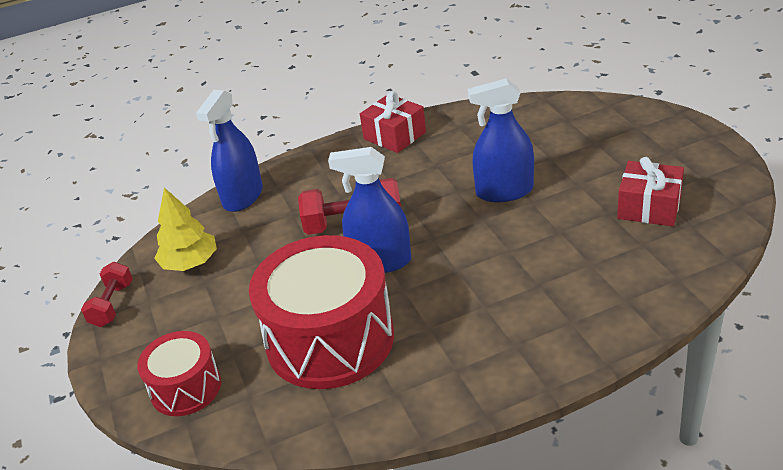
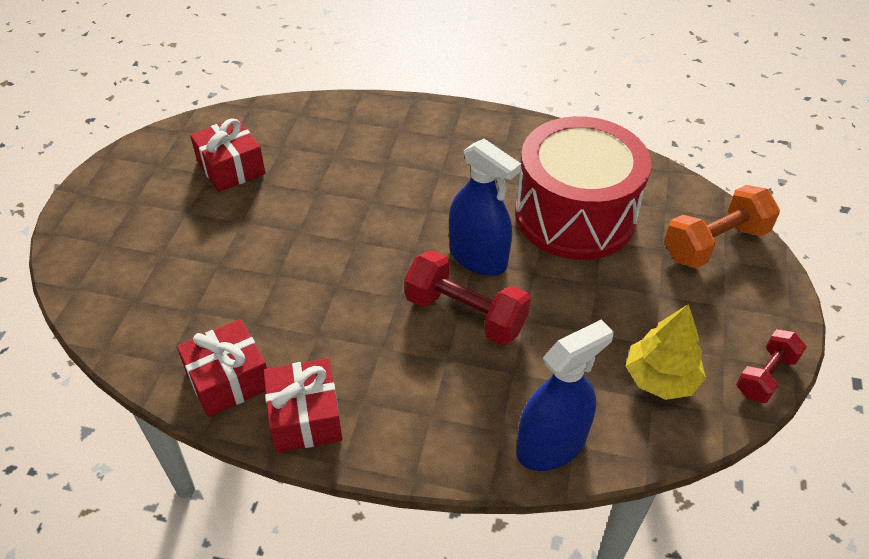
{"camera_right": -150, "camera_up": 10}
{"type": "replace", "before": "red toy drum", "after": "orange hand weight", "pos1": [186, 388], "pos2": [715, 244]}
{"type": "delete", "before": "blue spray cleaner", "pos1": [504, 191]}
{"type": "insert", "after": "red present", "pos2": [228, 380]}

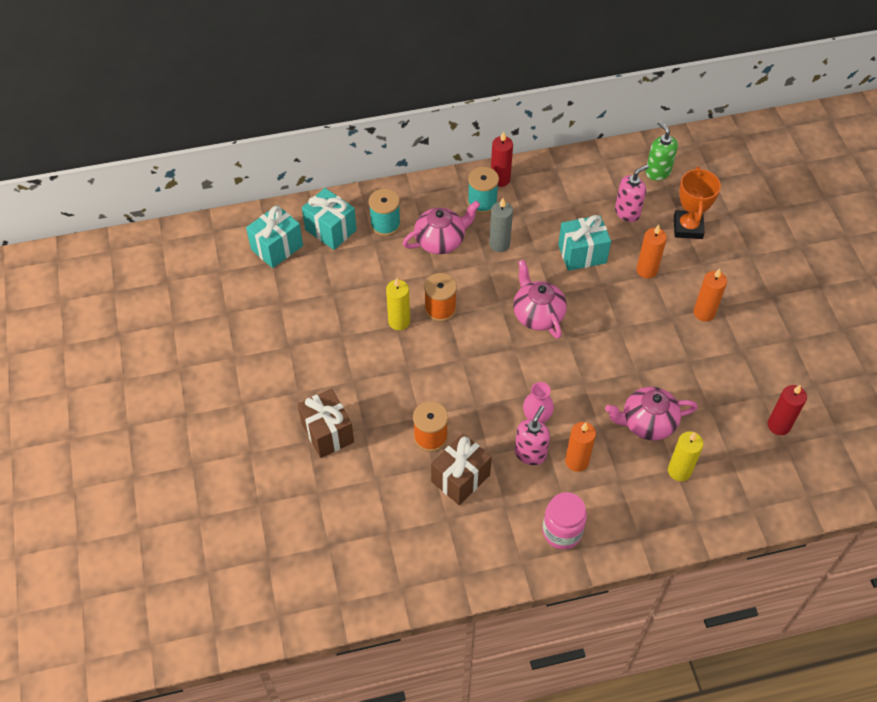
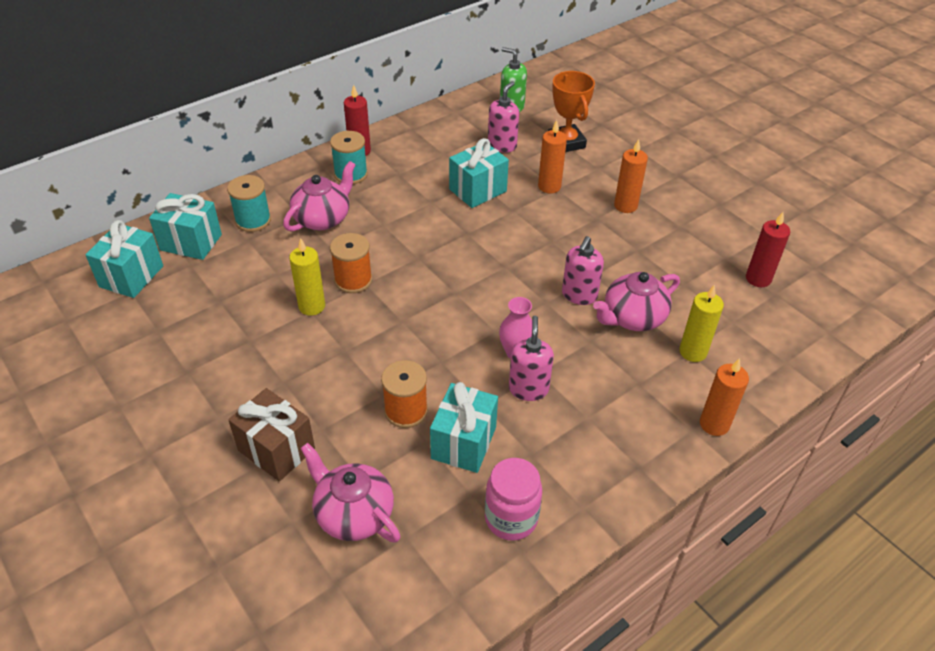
{"camera_right": -25, "camera_up": -10}
{"type": "recolor", "before": "russet present", "after": "aqua present", "pos1": [460, 478], "pos2": [464, 443]}
{"type": "delete", "before": "grey wax candle", "pos1": [499, 244]}
{"type": "move", "before": "rose-pink teapot", "pos1": [537, 314], "pos2": [353, 514]}
{"type": "move", "before": "rose-pink jar", "pos1": [562, 532], "pos2": [511, 518]}
{"type": "move", "before": "orange wax candle", "pos1": [577, 461], "pos2": [714, 424]}
{"type": "insert", "after": "rose-pink soap dispenser", "pos2": [579, 295]}

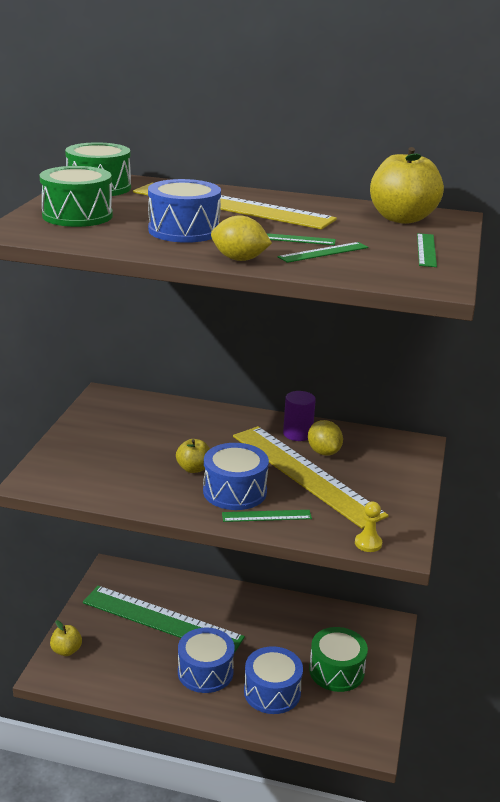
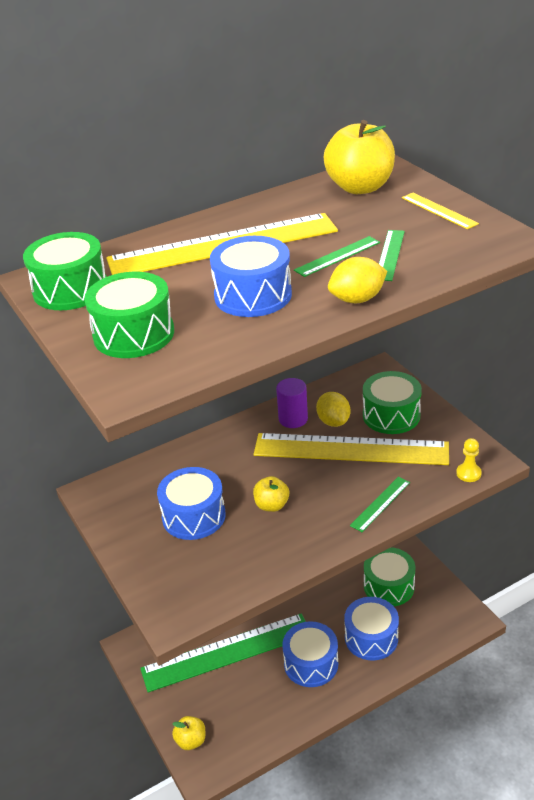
{"camera_right": -40, "camera_up": 10}
{"type": "move", "before": "blue toy drum", "pos1": [234, 491], "pos2": [193, 516]}
{"type": "rotate", "before": "golden toy lemon", "pos1": [324, 452], "pos2": [333, 421], "turn": 45}
{"type": "recolor", "before": "leaf-green straightedge", "after": "golden straightedge", "pos1": [426, 250], "pos2": [439, 210]}
{"type": "insert", "after": "leaf-green toy drum", "pos2": [391, 415]}

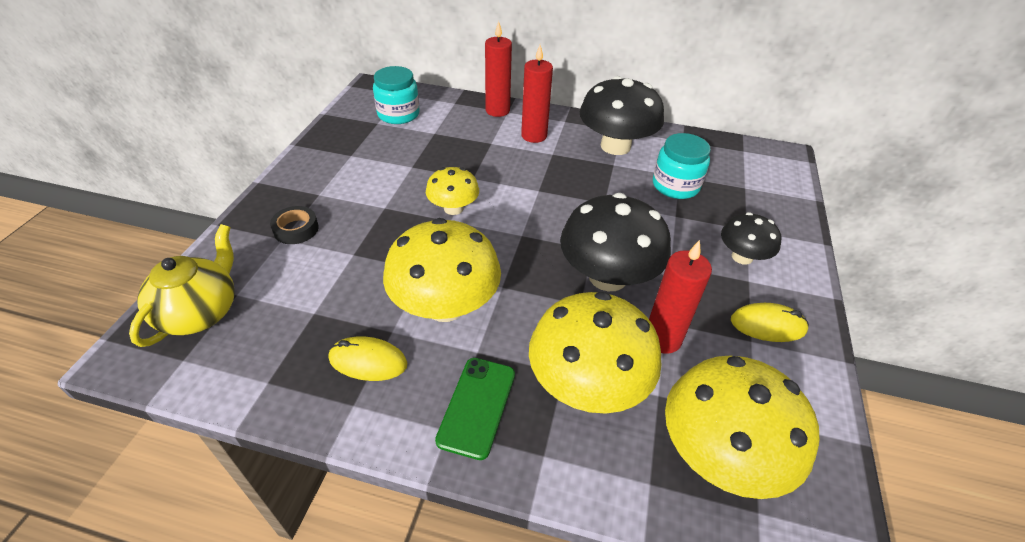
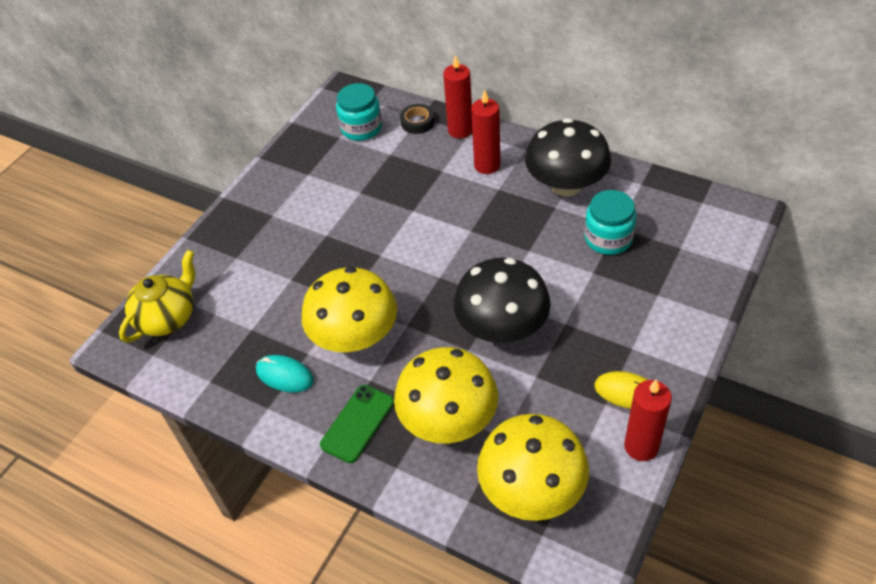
{"camera_right": 20, "camera_up": 5}
{"type": "move", "before": "black roll of tape", "pos1": [296, 229], "pos2": [417, 122]}
{"type": "recolor", "before": "golden mouse", "after": "aqua mouse", "pos1": [368, 361], "pos2": [284, 375]}
{"type": "delete", "before": "golden toadstool", "pos1": [453, 208]}
{"type": "move", "before": "red wax candle", "pos1": [662, 339], "pos2": [641, 446]}
{"type": "delete", "before": "black toadstool", "pos1": [742, 257]}

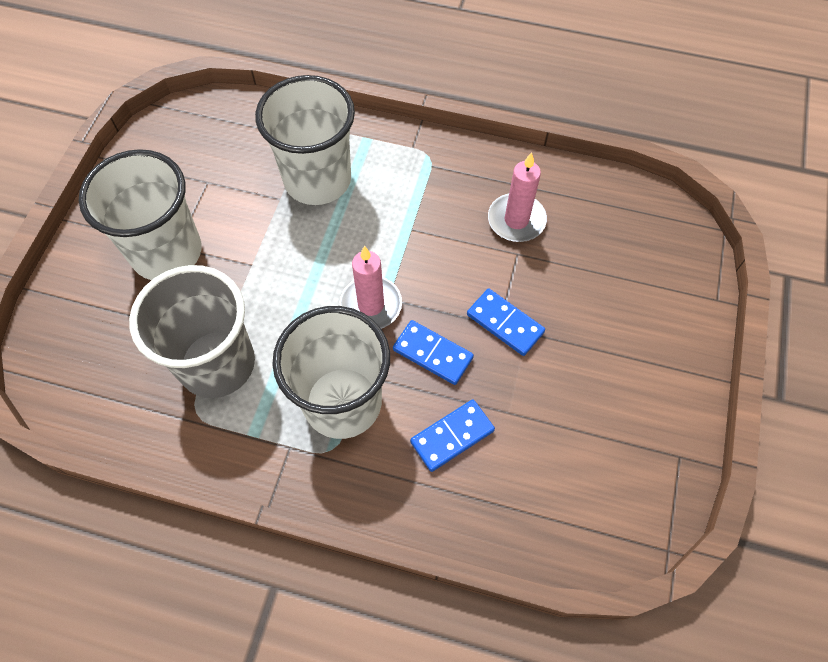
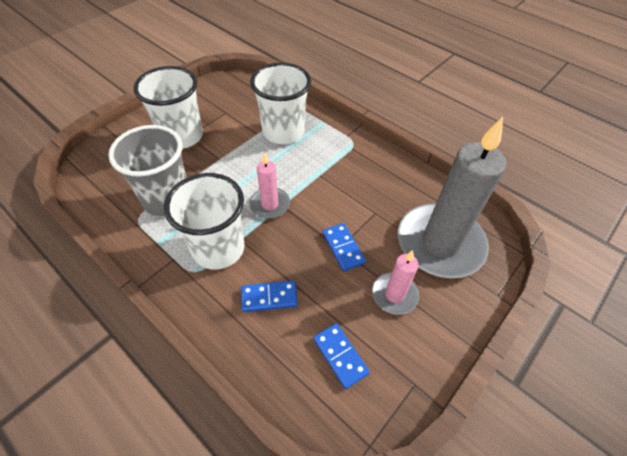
{"camera_right": 25, "camera_up": -10}
{"type": "move", "before": "blue domino", "pos1": [432, 354], "pos2": [340, 356]}
{"type": "move", "before": "rose-pink wax candle", "pos1": [516, 220], "pos2": [394, 295]}
{"type": "insert", "after": "grey wax candle", "pos2": [440, 243]}

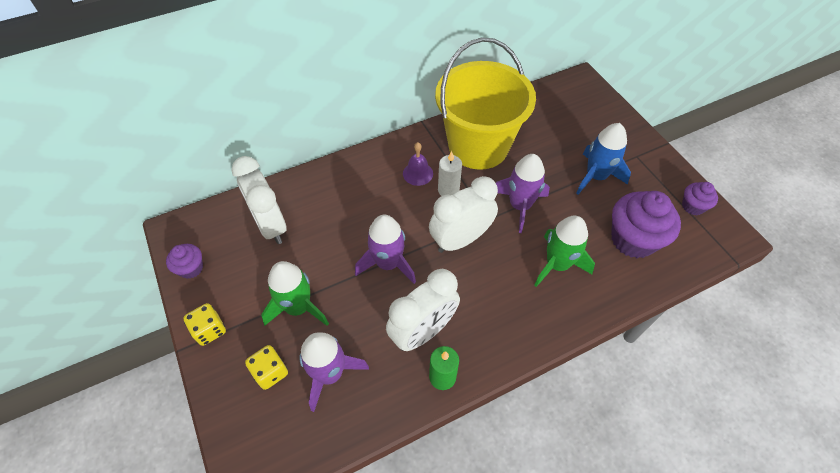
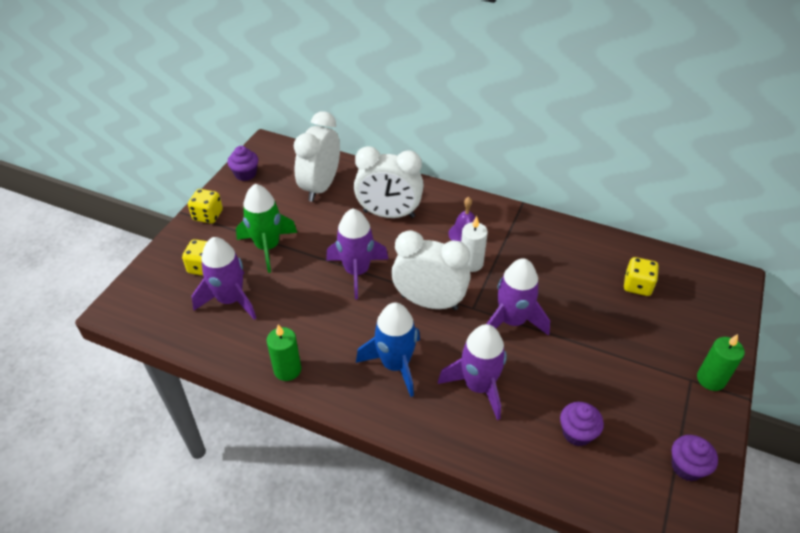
{"camera_right": 50, "camera_up": -10}
{"type": "move", "before": "pure white alarm clock", "pos1": [423, 332], "pos2": [389, 214]}
{"type": "delete", "before": "golden sand bucket", "pos1": [478, 146]}
{"type": "recolor", "before": "leaf-green rocket", "after": "royal purple rocket", "pos1": [557, 264], "pos2": [478, 386]}
{"type": "move", "before": "blue rocket", "pos1": [595, 176], "pos2": [395, 364]}
{"type": "resize", "before": "royal purple muffin", "pos1": [633, 239], "pos2": [577, 433], "scale": 0.52}
{"type": "insert", "after": "golden die", "pos2": [637, 286]}
{"type": "insert", "after": "leaf-green wax candle", "pos2": [710, 379]}

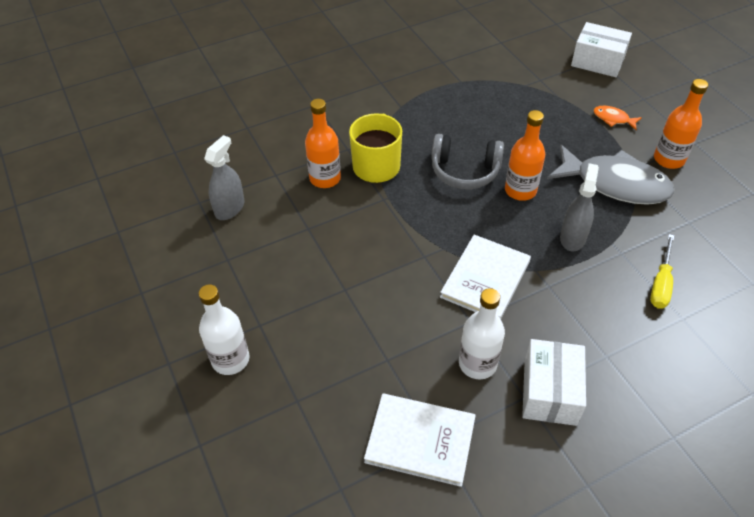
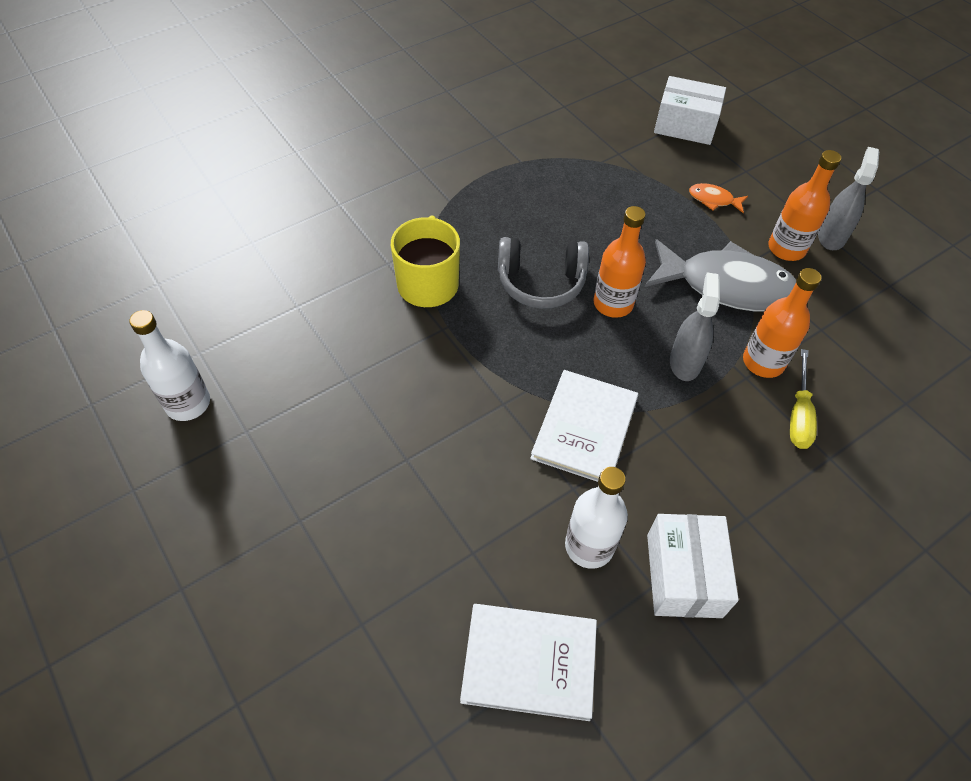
{"camera_right": -10, "camera_up": 5}
{"type": "move", "before": "pure white flask", "pos1": [230, 359], "pos2": [188, 403]}
{"type": "move", "before": "grey spray cleaner", "pos1": [229, 208], "pos2": [831, 236]}
{"type": "move", "before": "orange flask", "pos1": [325, 178], "pos2": [763, 362]}

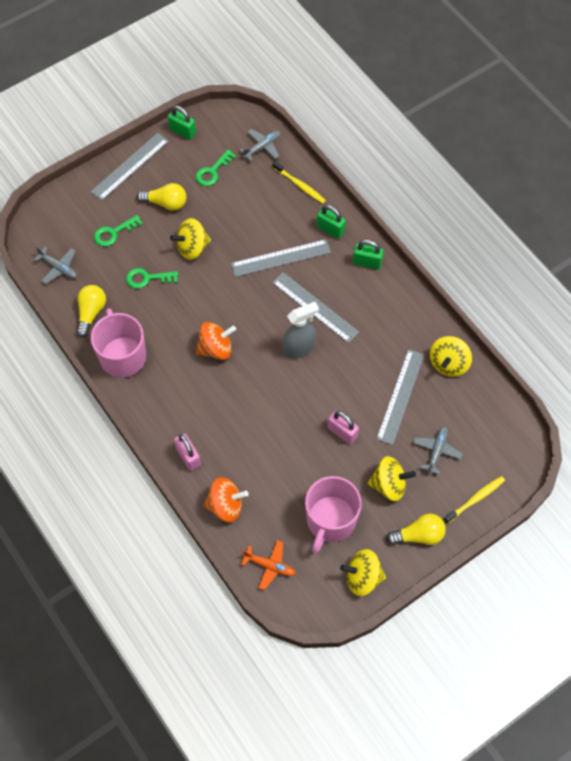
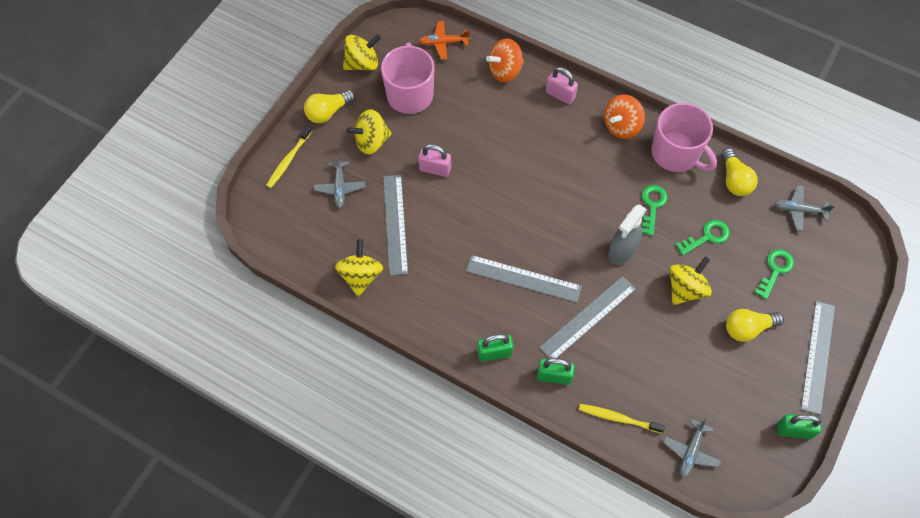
{"camera_right": 155, "camera_up": 0}
{"type": "move", "before": "leaf-green door key", "pos1": [212, 171], "pos2": [652, 206]}
{"type": "move", "before": "orange whirligig", "pos1": [216, 349], "pos2": [621, 126]}
{"type": "move", "before": "grey spray cleaner", "pos1": [299, 348], "pos2": [622, 251]}

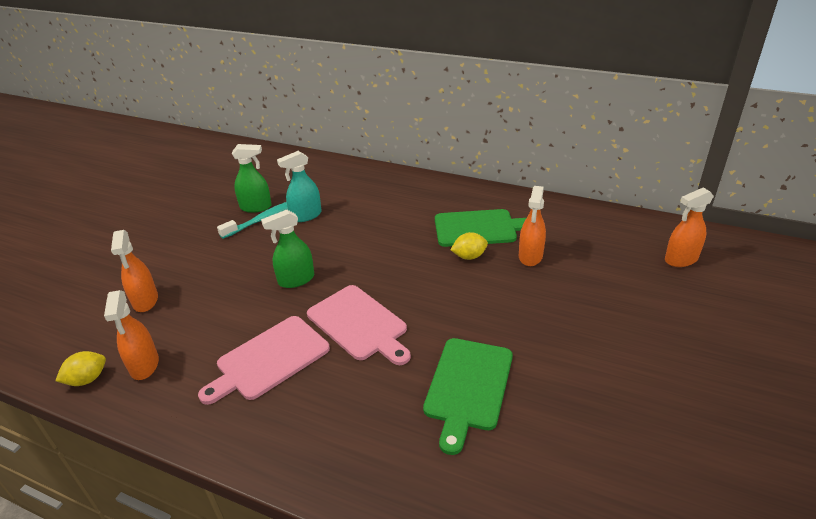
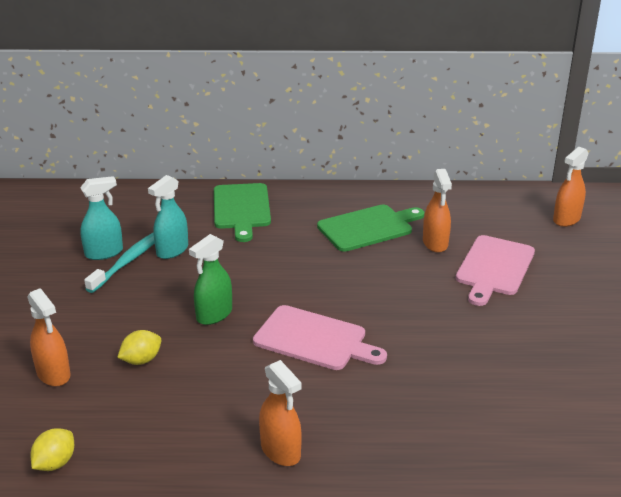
{"camera_right": -25, "camera_up": -5}
{"type": "move", "before": "orange spray cleaner", "pos1": [144, 365], "pos2": [281, 451]}
{"type": "move", "before": "rose-pink bread board", "pos1": [269, 359], "pos2": [494, 268]}
{"type": "recolor", "before": "leaf-green spray cleaner", "after": "aqua spray cleaner", "pos1": [256, 207], "pos2": [104, 253]}
{"type": "move", "before": "leaf-green bread board", "pos1": [468, 387], "pos2": [241, 209]}
{"type": "move", "before": "golden toy lemon", "pos1": [469, 256], "pos2": [141, 360]}

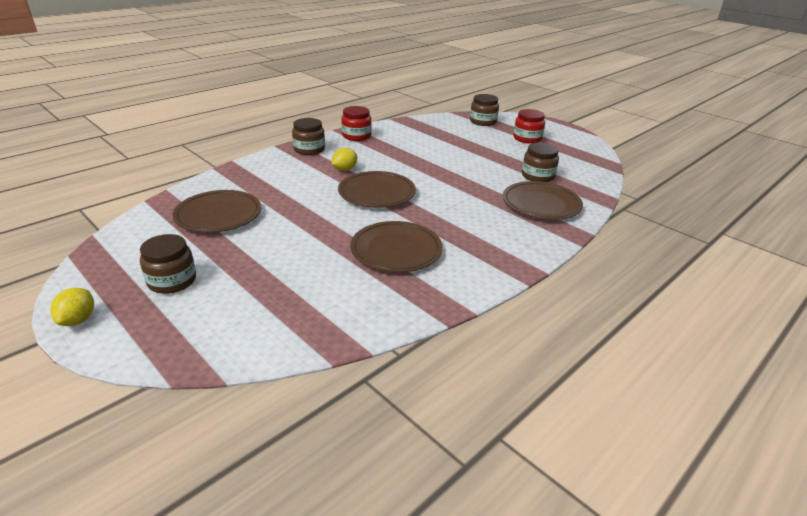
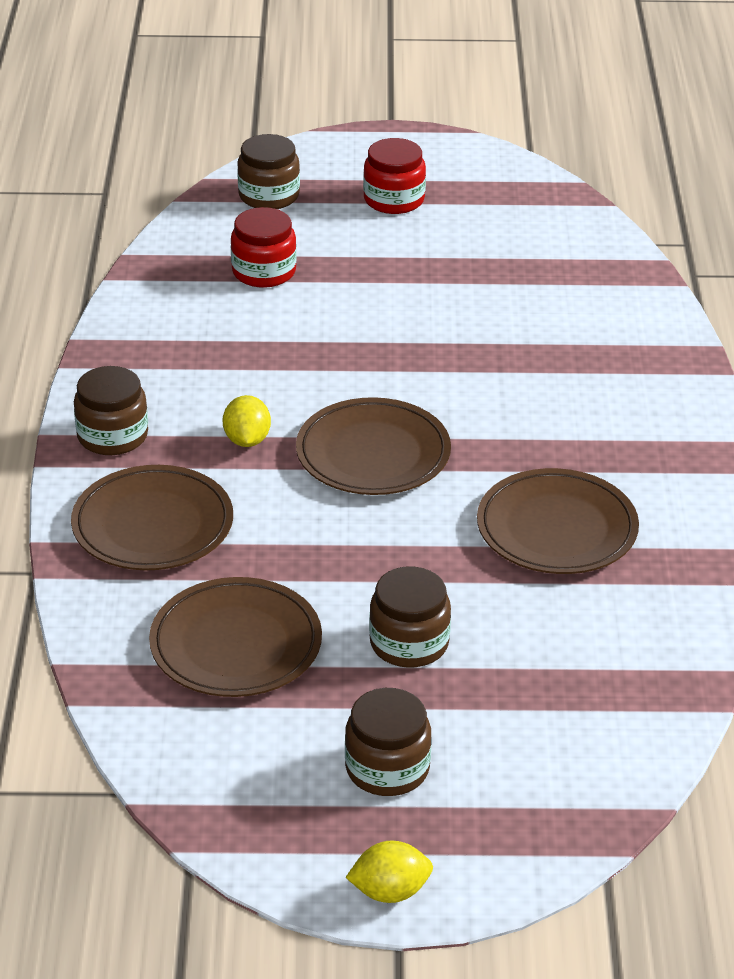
{"camera_right": -45, "camera_up": 5}
{"type": "rotate", "before": "golden toy lemon", "pos1": [78, 320], "pos2": [390, 891], "turn": -60}
{"type": "move", "before": "red jar", "pos1": [356, 136], "pos2": [264, 272]}
{"type": "move", "before": "russet dinner plate", "pos1": [541, 204], "pos2": [153, 525]}
{"type": "move", "before": "russet jar", "pos1": [538, 176], "pos2": [409, 643]}

